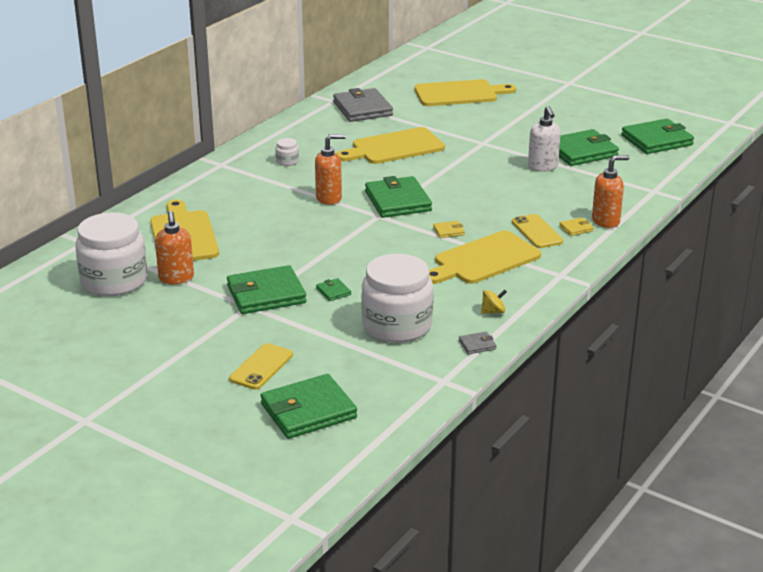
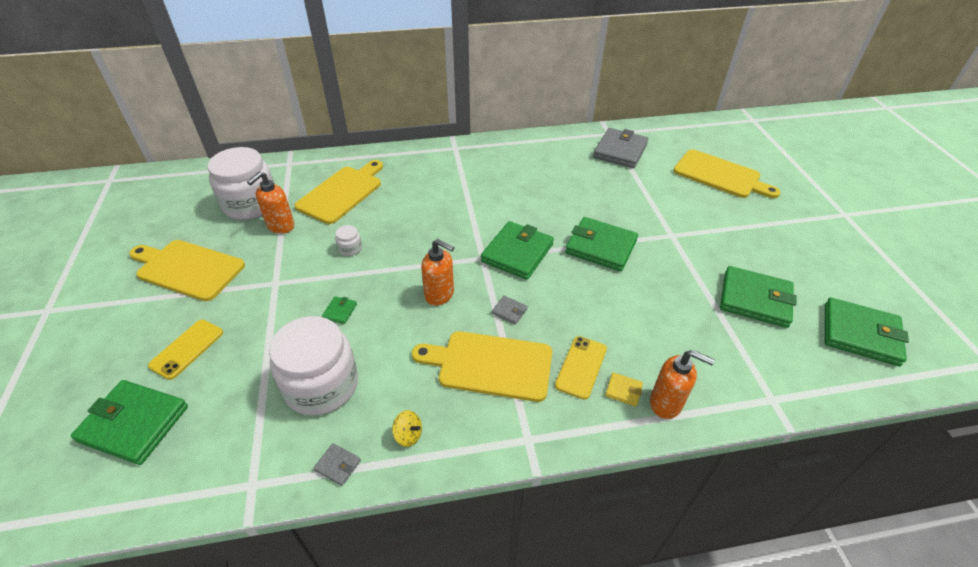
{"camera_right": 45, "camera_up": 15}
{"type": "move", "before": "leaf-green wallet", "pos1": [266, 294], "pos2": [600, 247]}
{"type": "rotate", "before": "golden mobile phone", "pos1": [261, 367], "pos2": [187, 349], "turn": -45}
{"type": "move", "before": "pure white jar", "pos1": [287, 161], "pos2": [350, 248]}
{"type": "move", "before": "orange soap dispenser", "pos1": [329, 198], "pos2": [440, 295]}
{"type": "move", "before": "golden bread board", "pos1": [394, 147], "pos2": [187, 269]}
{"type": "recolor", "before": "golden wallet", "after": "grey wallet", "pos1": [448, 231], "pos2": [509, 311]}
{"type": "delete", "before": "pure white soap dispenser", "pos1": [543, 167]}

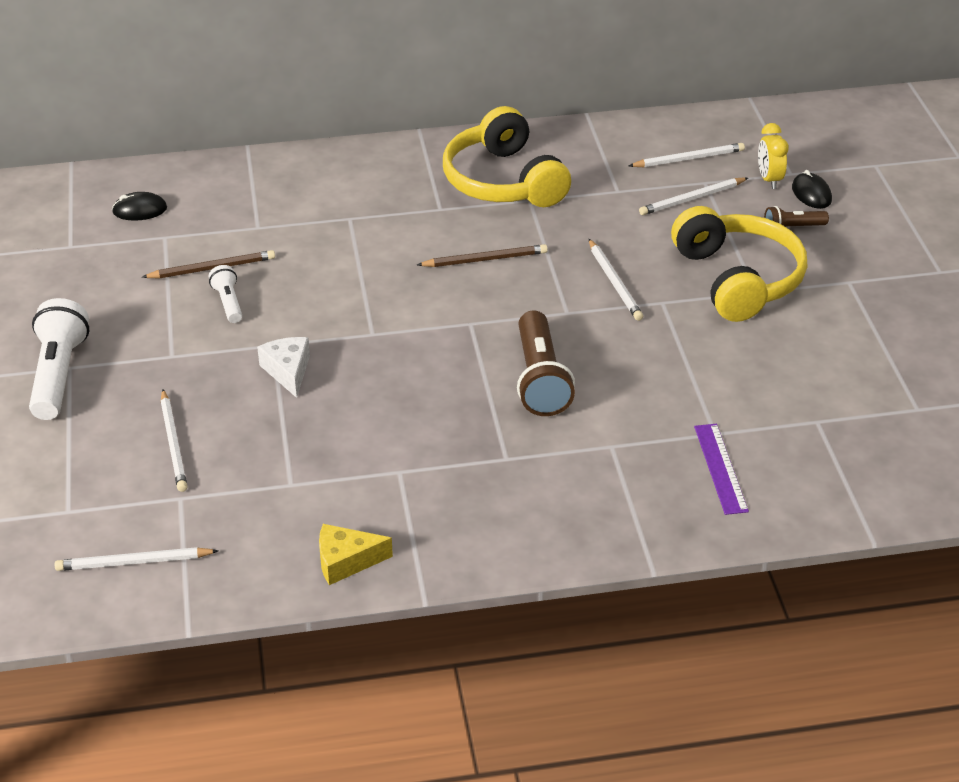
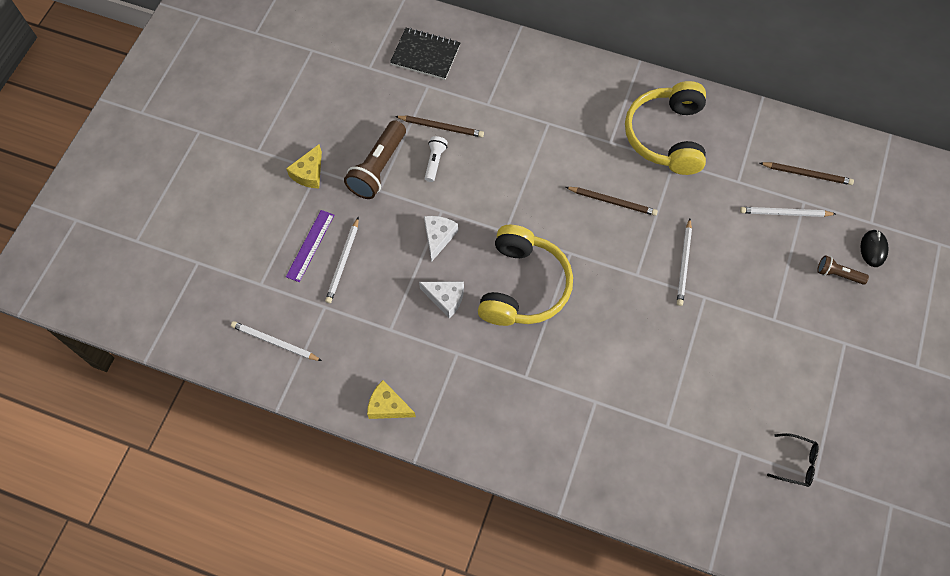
{"camera_right": 30, "camera_up": 25}
{"type": "replace", "before": "pure white flashlight", "after": "golden piece of cheese", "pos1": [59, 374], "pos2": [309, 173]}
{"type": "replace", "before": "black mouse", "after": "black exercise book", "pos1": [140, 210], "pos2": [425, 55]}
{"type": "move", "before": "russet flashlight", "pos1": [540, 379], "pos2": [378, 168]}
{"type": "recolor", "before": "pure white wooden pencil", "after": "russet wooden pencil", "pos1": [688, 159], "pos2": [807, 174]}
{"type": "move", "before": "golden headphones", "pos1": [738, 279], "pos2": [523, 286]}
{"type": "move", "before": "royal purple straightedge", "pos1": [720, 468], "pos2": [310, 245]}
{"type": "delete", "before": "golden alarm clock", "pos1": [769, 179]}
{"type": "insert", "after": "pure white piece of cheese", "pos2": [445, 298]}
{"type": "insert", "after": "black spectacles", "pos2": [796, 462]}

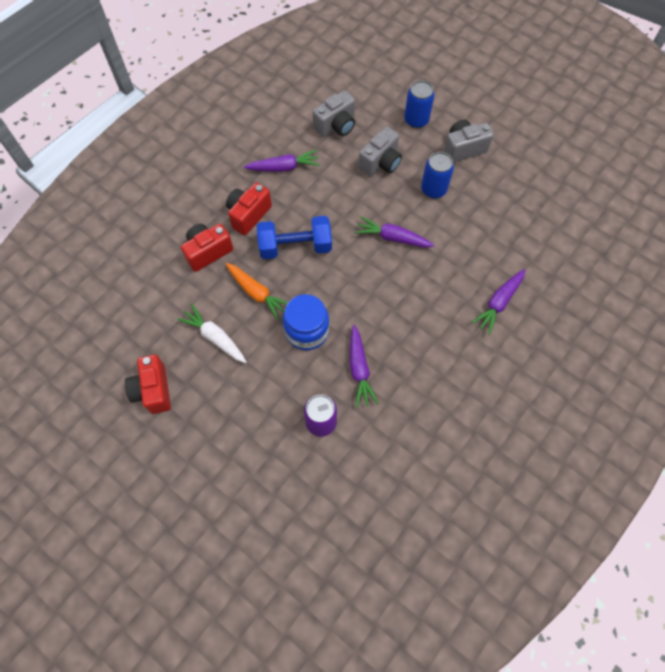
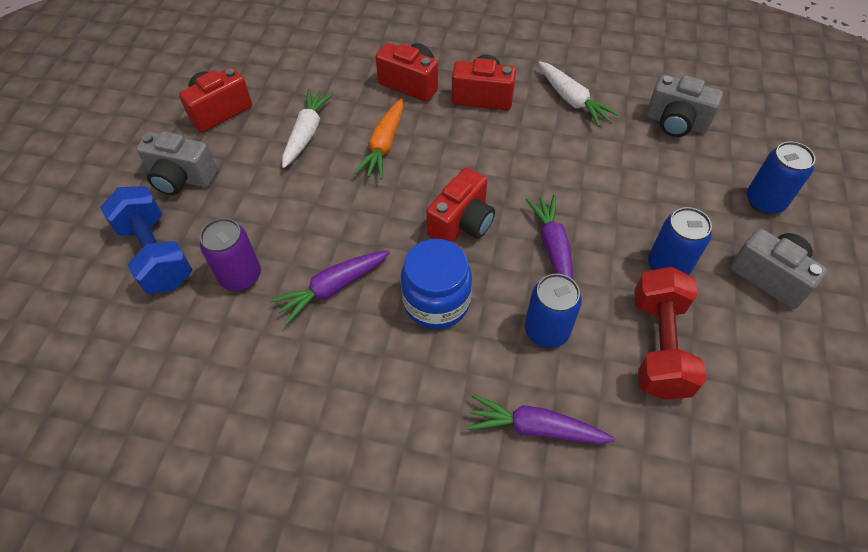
{"camera_right": 65, "camera_up": -10}
{"type": "recolor", "before": "royal purple carrot", "after": "pure white carrot", "pos1": [284, 167], "pos2": [572, 100]}
{"type": "move", "before": "blue hand weight", "pos1": [295, 246], "pos2": [156, 254]}
{"type": "move", "before": "blue jar", "pos1": [306, 331], "pos2": [436, 302]}
{"type": "move", "before": "grey camera", "pos1": [380, 163], "pos2": [182, 178]}
{"type": "insert", "after": "red camera", "pos2": [462, 223]}
{"type": "insert", "after": "blue soda can", "pos2": [547, 330]}
{"type": "insert", "after": "red hand weight", "pos2": [659, 346]}

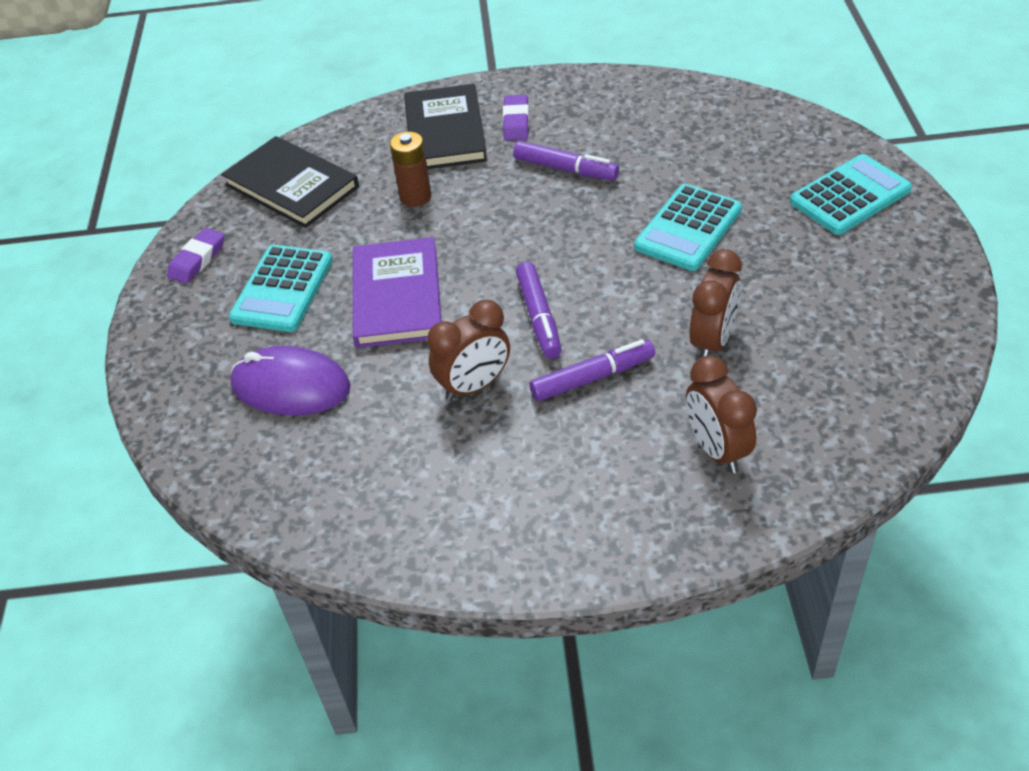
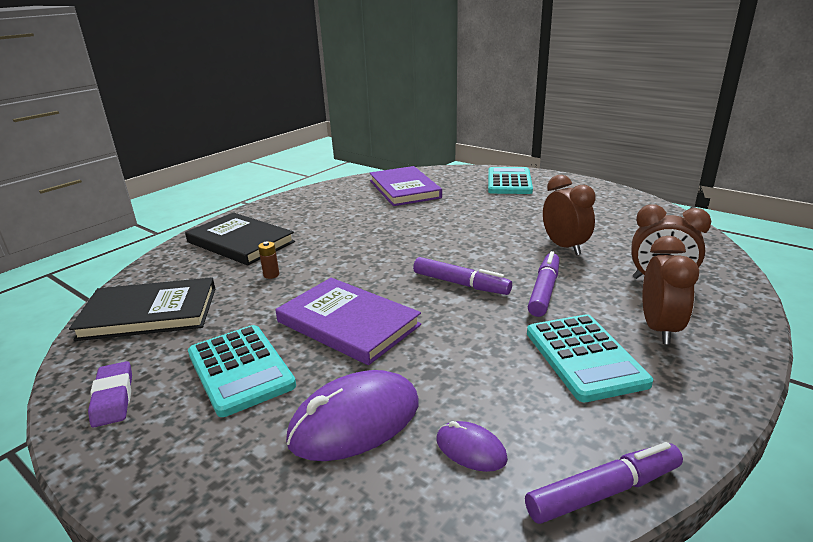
{"camera_right": -50, "camera_up": -20}
{"type": "resize", "before": "russet power cell", "pos1": [415, 197], "pos2": [271, 275], "scale": 0.56}
{"type": "move", "before": "russet alarm clock", "pos1": [474, 386], "pos2": [659, 329]}
{"type": "delete", "before": "royal purple pencil eraser", "pos1": [516, 122]}
{"type": "move", "before": "royal purple felt pen", "pos1": [565, 169], "pos2": [603, 491]}
{"type": "move", "before": "aqua pocket calculator", "pos1": [688, 228], "pos2": [584, 357]}
{"type": "insert", "after": "royal purple book", "pos2": [404, 189]}
{"type": "insert", "after": "royal purple mouse", "pos2": [470, 449]}

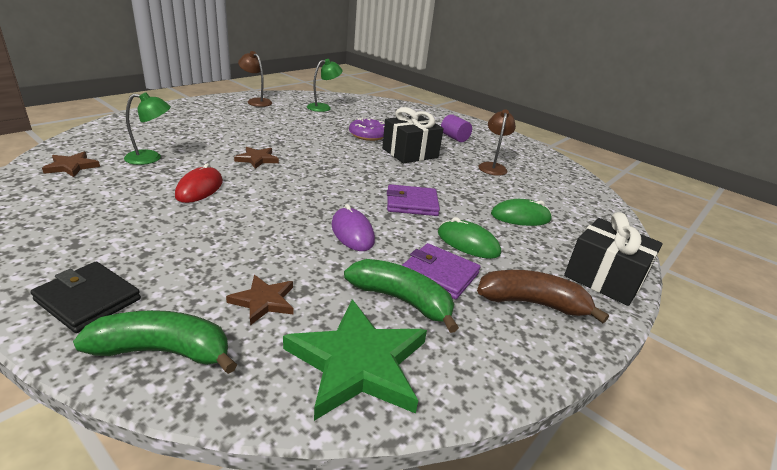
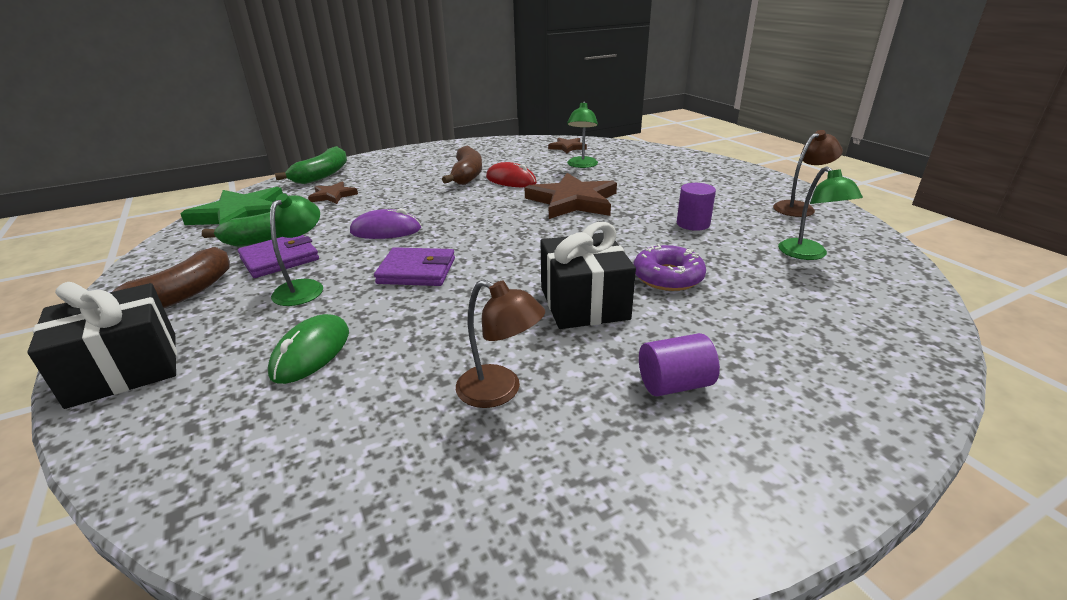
{"camera_right": 115, "camera_up": 0}
{"type": "delete", "before": "black wallet", "pos1": [88, 300]}
{"type": "resize", "before": "russet star", "pos1": [257, 159], "pos2": [573, 201], "scale": 1.93}
{"type": "rotate", "before": "royal purple wallet", "pos1": [411, 203], "pos2": [417, 271], "turn": 75}
{"type": "replace", "before": "leaf-green mouse", "after": "leaf-green lamp", "pos1": [468, 243], "pos2": [304, 287]}
{"type": "insert", "after": "russet toy banana", "pos2": [467, 175]}
{"type": "insert", "after": "royal purple cylinder shape", "pos2": [693, 224]}

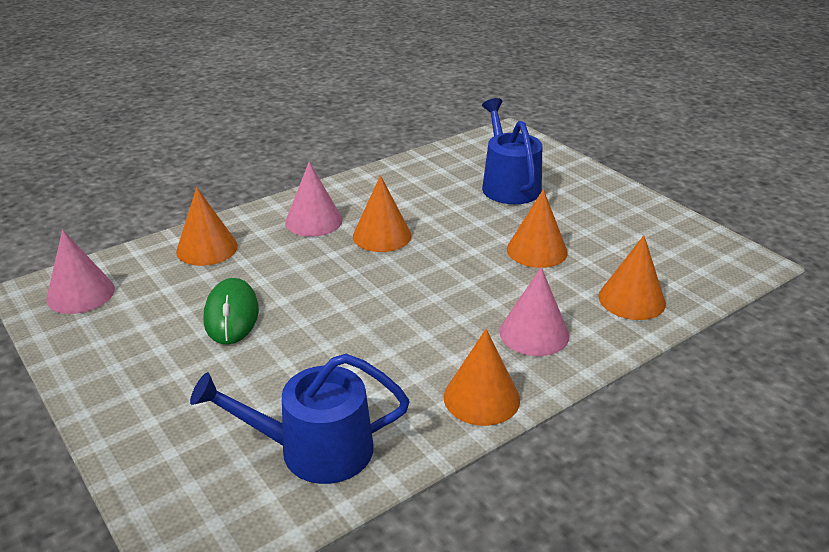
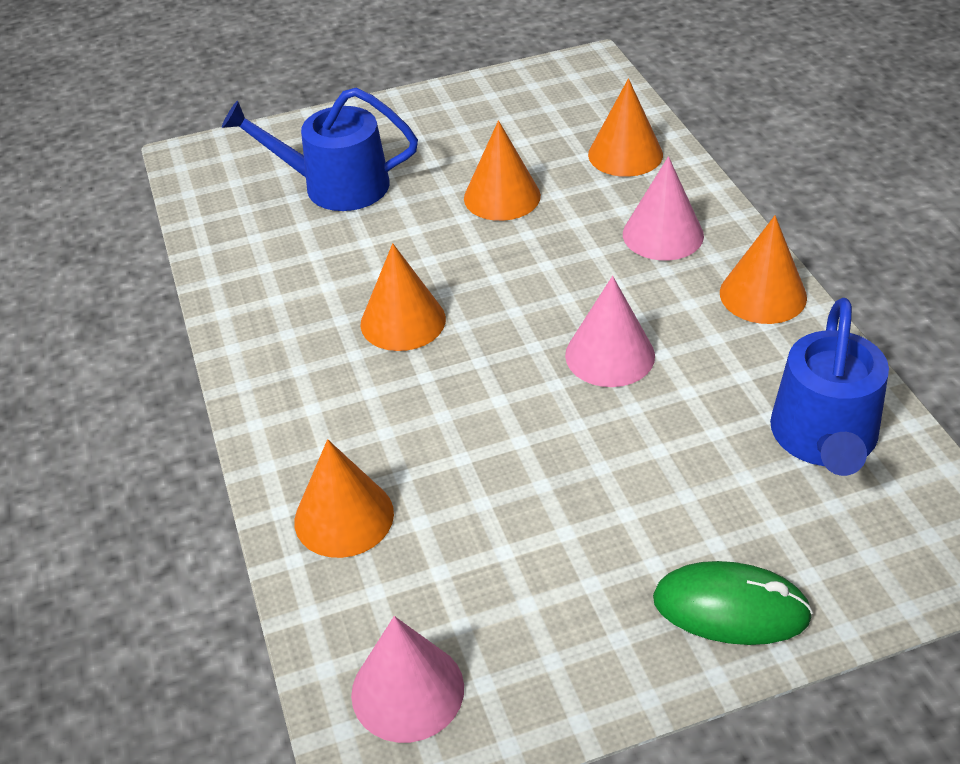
{"camera_right": -70, "camera_up": 10}
{"type": "move", "before": "leaf-green mouse", "pos1": [231, 315], "pos2": [731, 608]}
{"type": "move", "before": "rose-pink cone shape", "pos1": [313, 221], "pos2": [610, 355]}

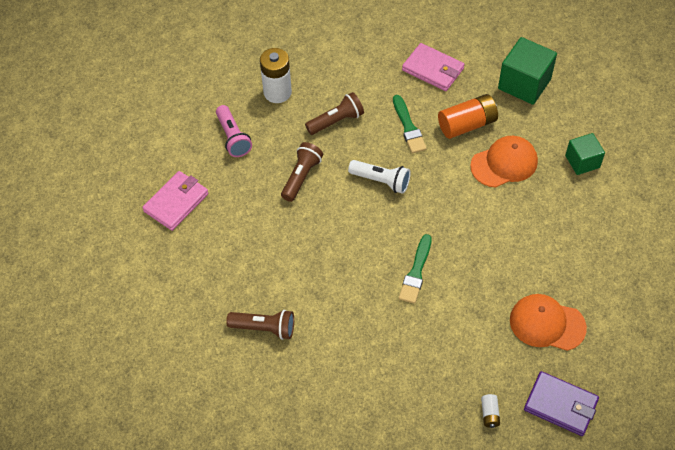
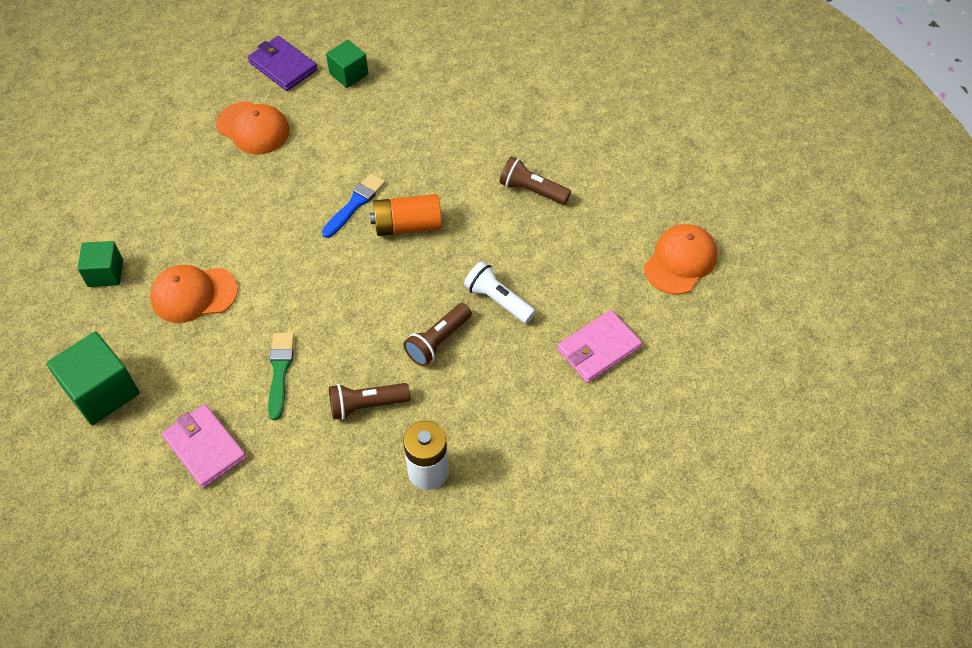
{"camera_right": -165, "camera_up": 0}
{"type": "delete", "before": "rose-pink flashlight", "pos1": [233, 137]}
{"type": "move", "before": "pure white flashlight", "pos1": [381, 181], "pos2": [498, 300]}
{"type": "recolor", "before": "leaf-green paint brush", "after": "blue paint brush", "pos1": [416, 272], "pos2": [355, 204]}
{"type": "move", "before": "orange power cell", "pos1": [467, 124], "pos2": [407, 225]}
{"type": "replace", "before": "pure white power cell", "after": "leaf-green solid cube", "pos1": [489, 414], "pos2": [349, 74]}
{"type": "insert", "after": "orange cap", "pos2": [680, 261]}

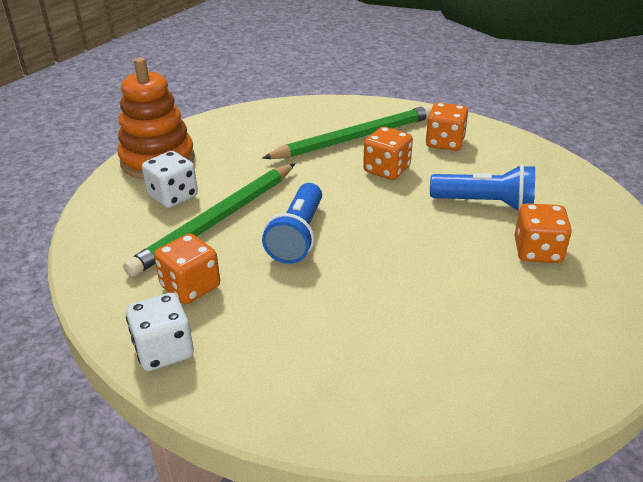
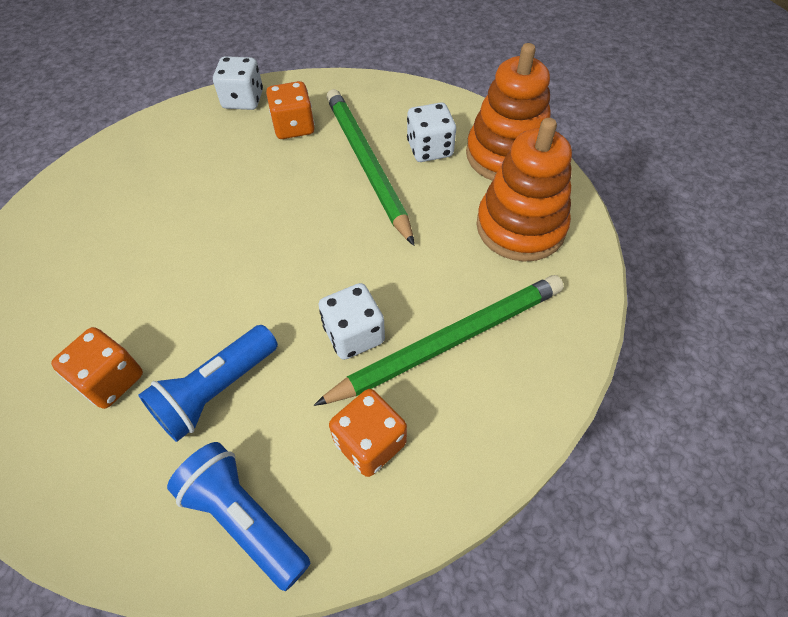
{"camera_right": 120, "camera_up": 20}
{"type": "rotate", "before": "leaf-green wooden pencil", "pos1": [355, 138], "pos2": [449, 342], "turn": -120}
{"type": "move", "before": "blue flashlight", "pos1": [297, 236], "pos2": [245, 519]}
{"type": "recolor", "before": "orange die", "after": "pure white die", "pos1": [386, 170], "pos2": [354, 335]}
{"type": "insert", "after": "orange stacking toy", "pos2": [520, 227]}

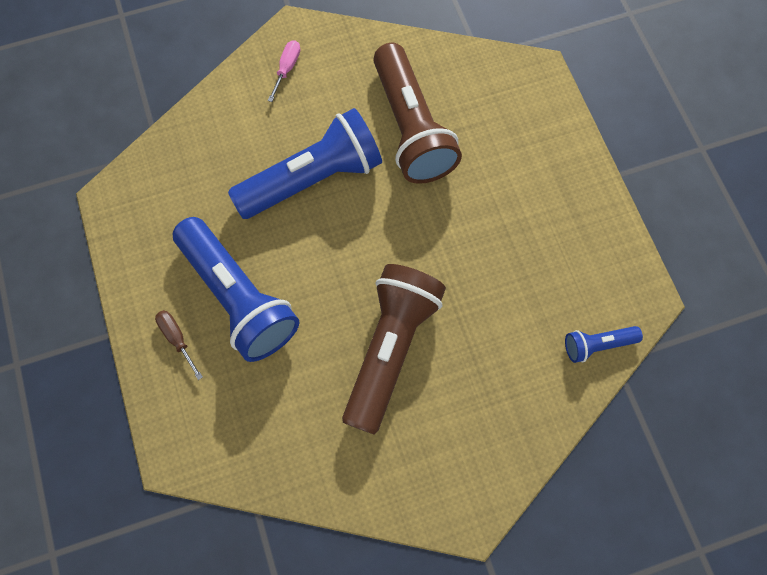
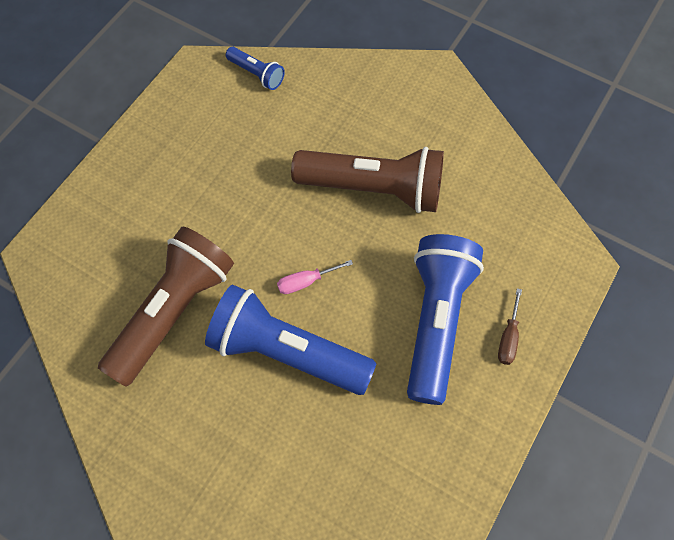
{"camera_right": -130, "camera_up": -5}
{"type": "move", "before": "rose-pink hand screwdriver", "pos1": [287, 68], "pos2": [306, 281]}
{"type": "rotate", "before": "russet flashlight", "pos1": [391, 348], "pos2": [374, 189], "turn": -150}

